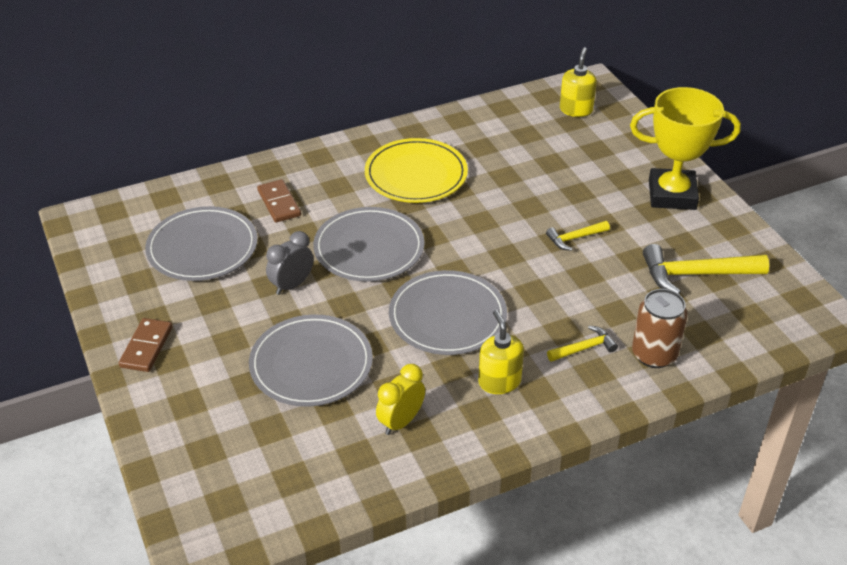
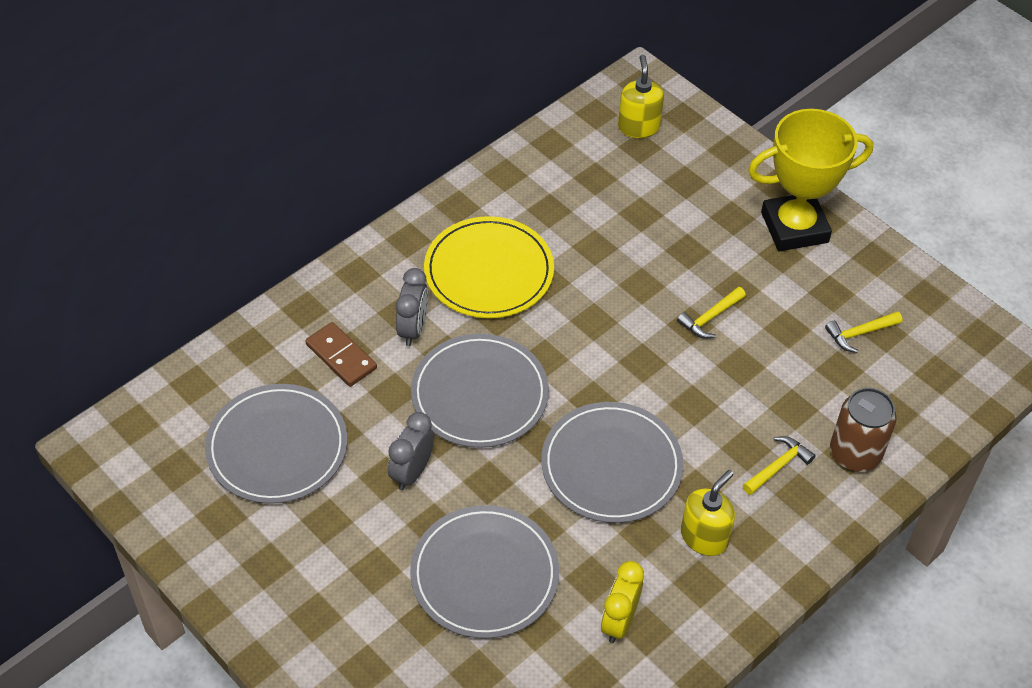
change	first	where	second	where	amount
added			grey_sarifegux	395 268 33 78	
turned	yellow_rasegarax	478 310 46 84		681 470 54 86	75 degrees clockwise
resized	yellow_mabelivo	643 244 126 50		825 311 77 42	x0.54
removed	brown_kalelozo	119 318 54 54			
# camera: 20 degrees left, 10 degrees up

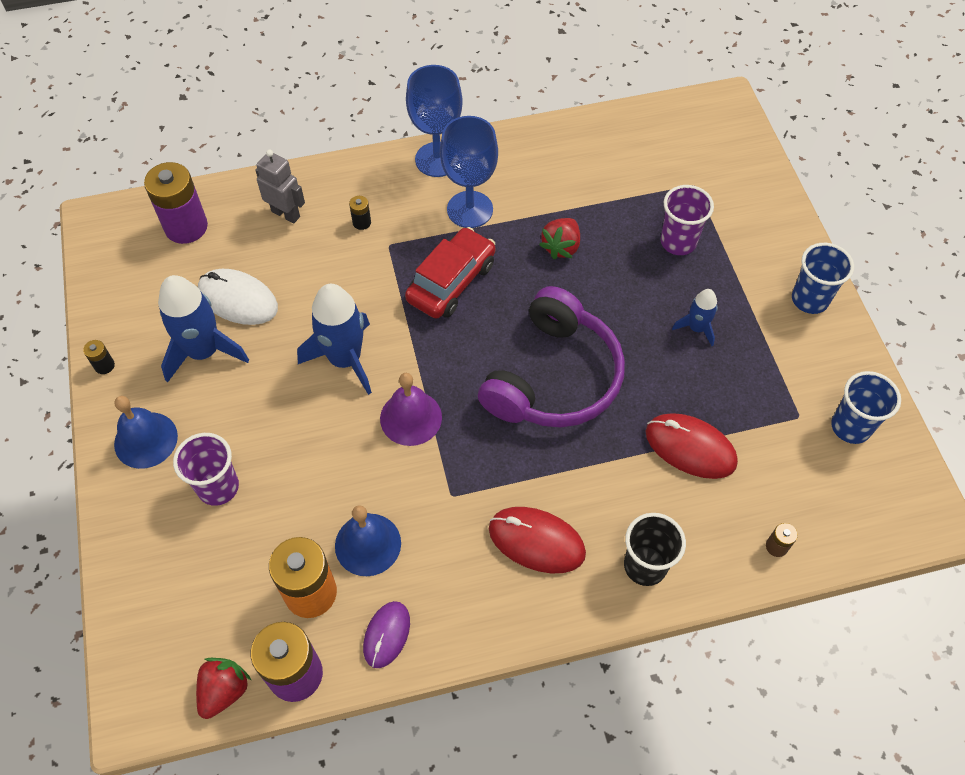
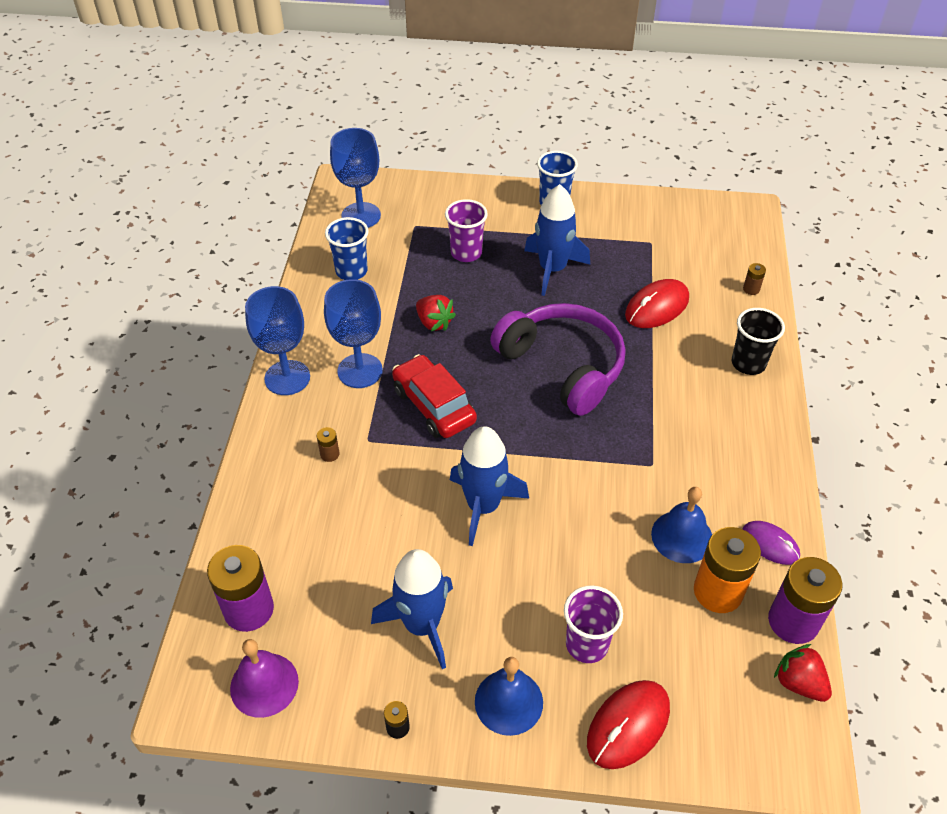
change	first	where	second	where	amount
moved	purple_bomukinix	380 373 62 73		230 639 69 79	
recoloured	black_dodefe	349 196 22 34	brown_dodefe	317 427 22 35	
moved	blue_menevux	831 371 70 73		325 217 44 63	
added			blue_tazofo	330 128 51 100	
resized	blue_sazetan	672 289 46 57		524 184 66 112	x1.87
moved	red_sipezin	489 507 97 66		587 680 83 89	
removed	white_sipezin	198 269 80 56			
removed	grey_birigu	255 150 50 74			
# camera: 70 degrees left, 10 degrees down

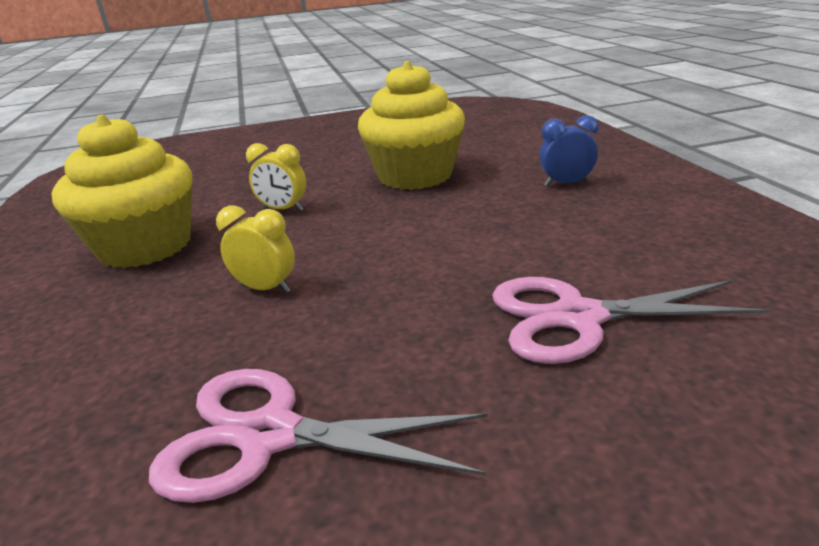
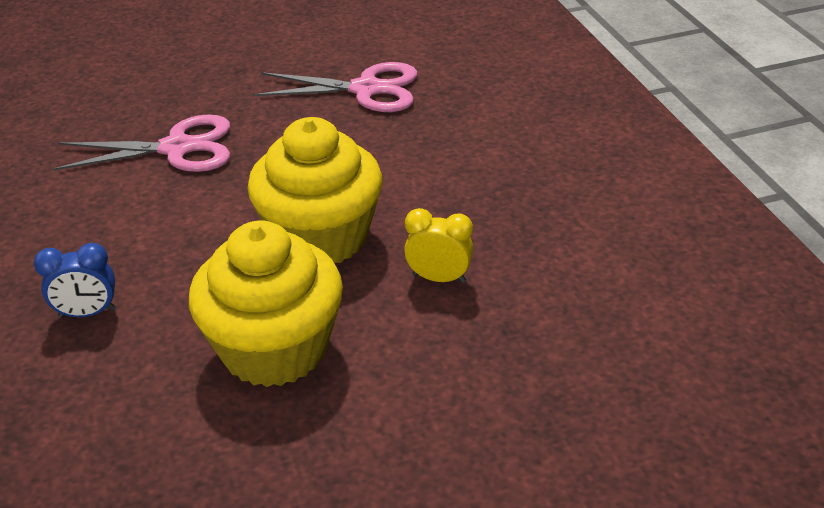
change	first	where	second	where	amount
moved	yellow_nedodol	51 115 141 153		247 117 135 146	
removed	yellow_sarifegux	216 205 79 88			
# camera: 175 degrees right, 10 degrees up

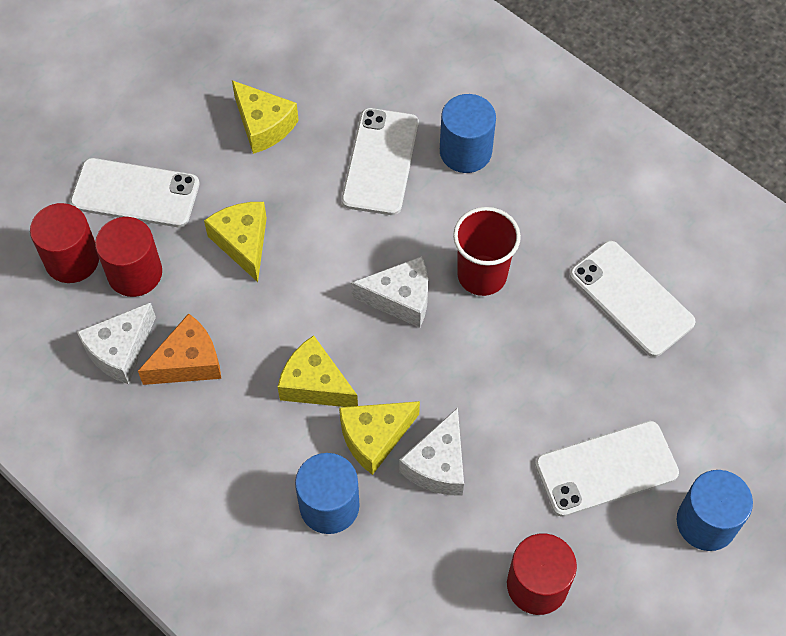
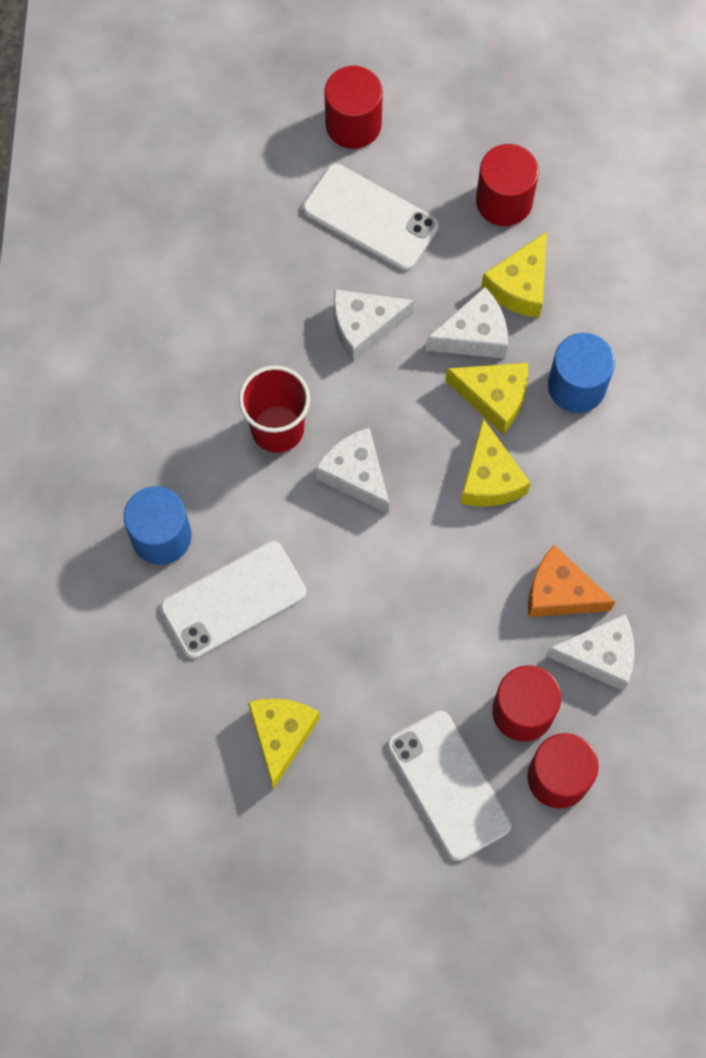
change	first	where	second	where	amount
recoloured	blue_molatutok	677 470 76 81	red_molatutok	324 66 59 83	
added			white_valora	334 289 80 73	
moved	yellow_valora	204 202 63 80		481 232 66 86	
removed	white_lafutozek	569 241 127 116			
# camera: 130 degrees left, 10 degrees up

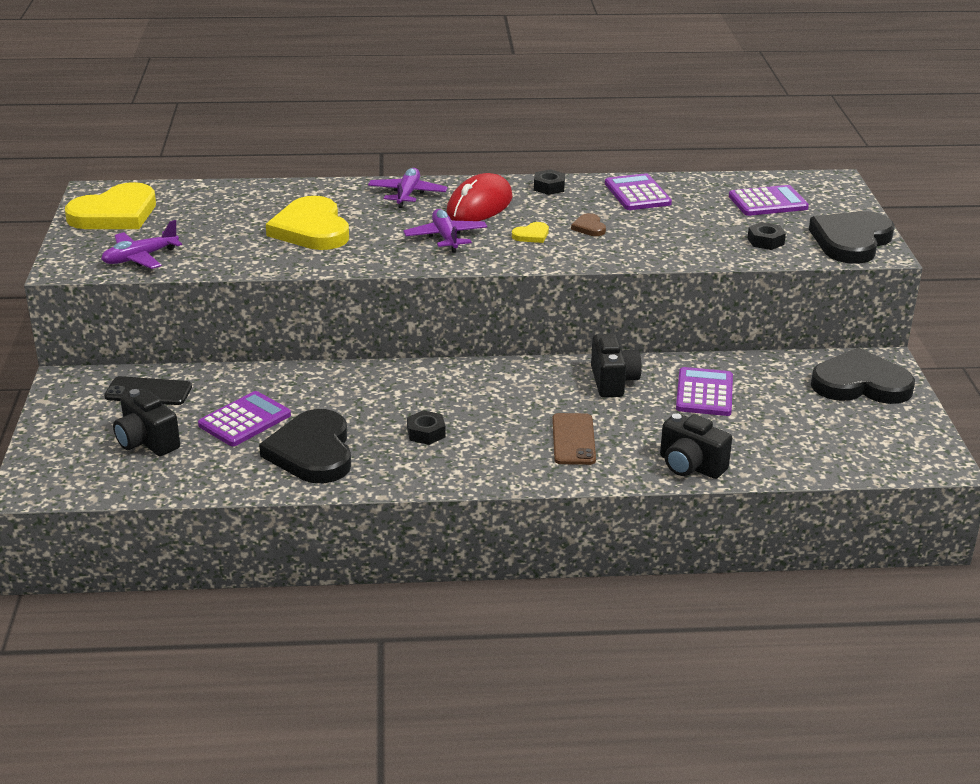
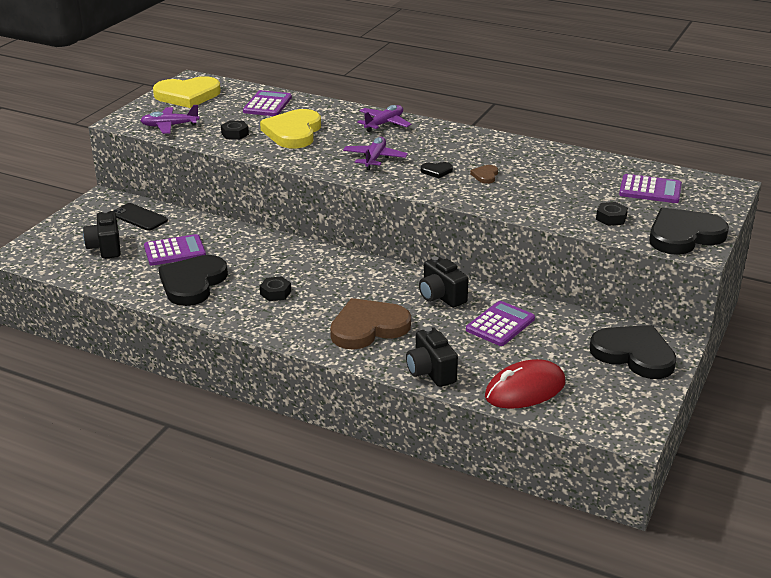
change	first	where	second	where	amount
moved	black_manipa	534 169 31 26		221 121 28 19	
moved	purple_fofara	605 173 67 37		243 90 49 26	
replaced	brown_lafutozek	552 413 44 52	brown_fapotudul	330 298 81 52	
turned	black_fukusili	591 334 51 64		419 256 50 52	120 degrees clockwise
recoloured	yellow_fapotudul	512 222 37 21	black_fapotudul	421 162 32 16	
moved	red_sipezin	446 173 67 48		485 359 80 50	
# camera: 30 degrees right, 0 degrees up

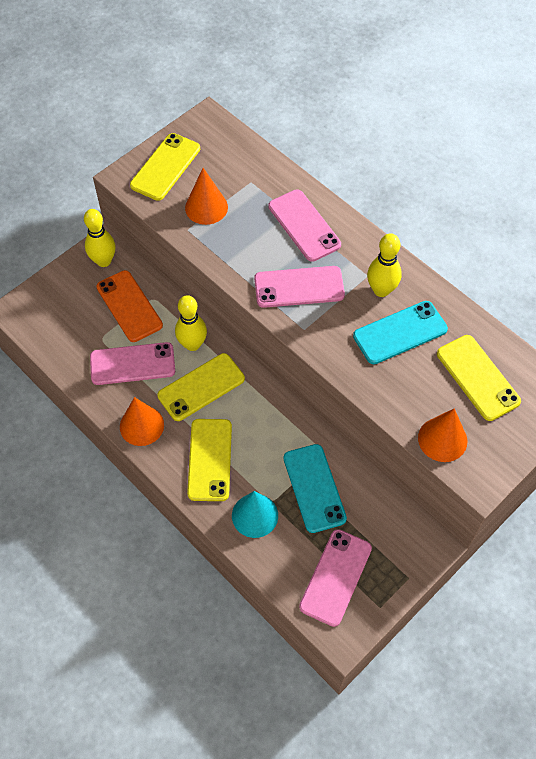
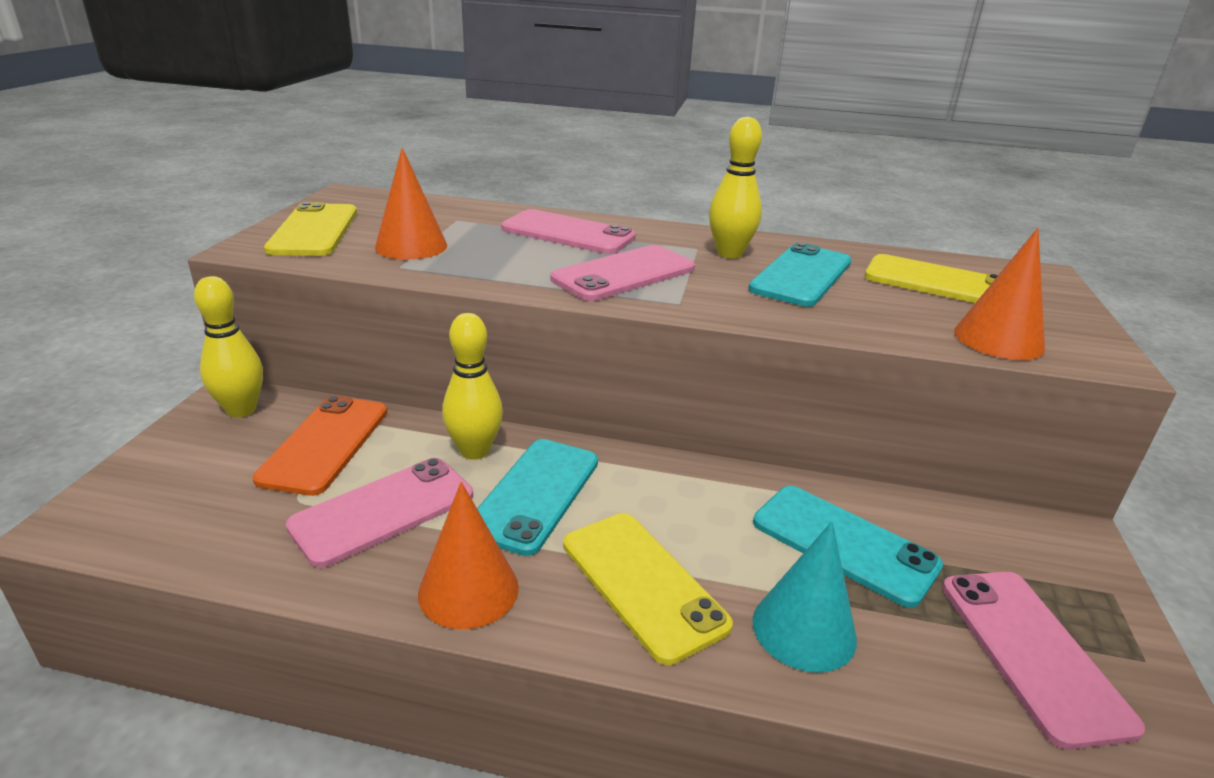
change	first	where	second	where	amount
turned	orange_lafutozek	96 270 67 72		253 396 134 100	75 degrees clockwise
recoloured	yellow_lafutozek	157 353 88 68	turquoise_lafutozek	477 439 121 117	
# camera: 35 degrees left, 30 degrees down

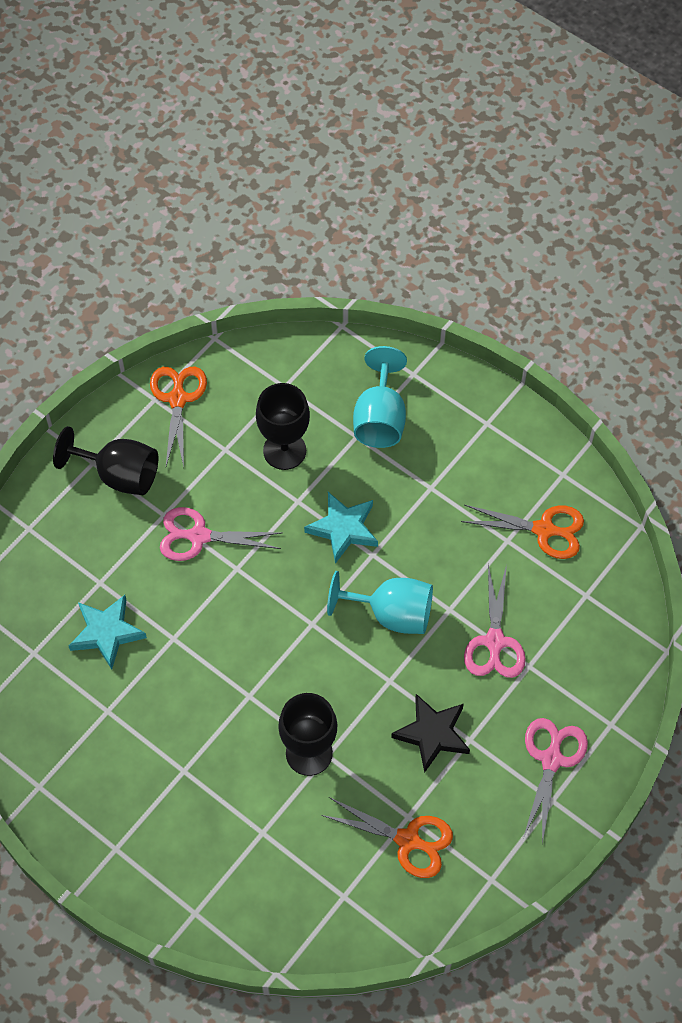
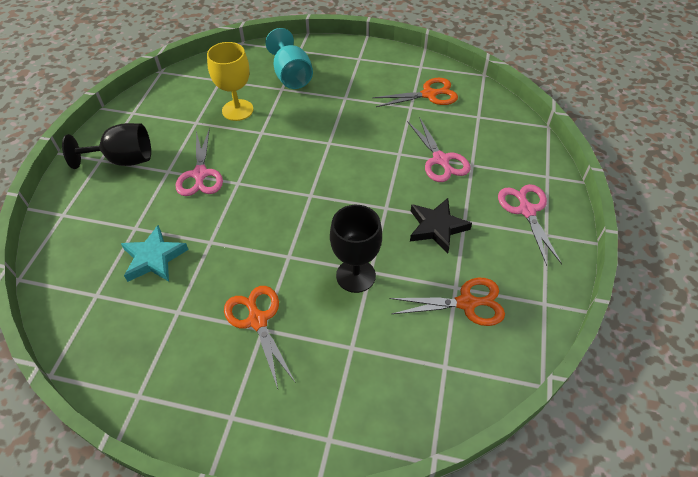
change	first	where	second	where	amount
turned	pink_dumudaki	160 507 121 54		176 128 47 68	75 degrees counterclockwise
recoloured	black_tazofo	256 383 54 87	yellow_tazofo	207 42 46 79	
moved	orange_dumudaki	150 367 57 100		224 286 72 103	
removed	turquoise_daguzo	304 492 74 72			
removed	turquoise_tazofo	327 571 106 63			
# camera: 25 degrees left, 10 degrees down

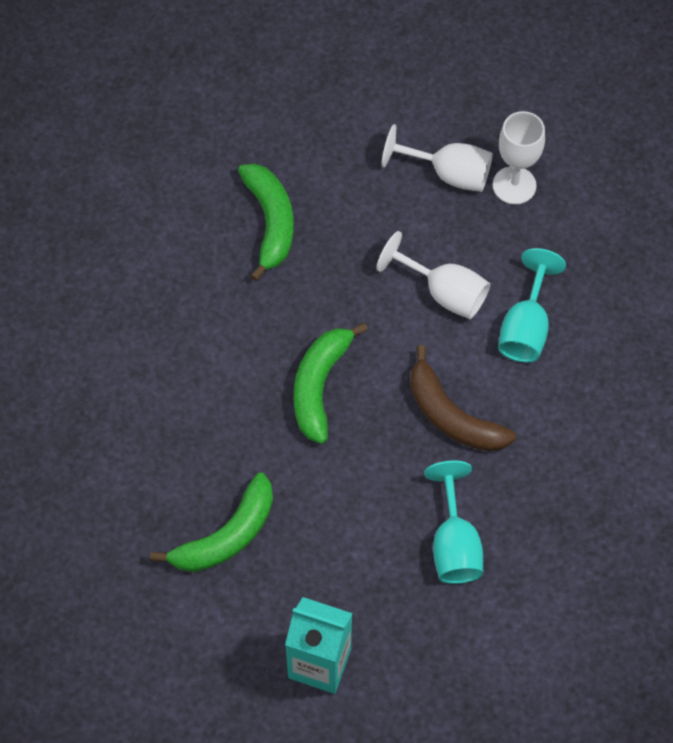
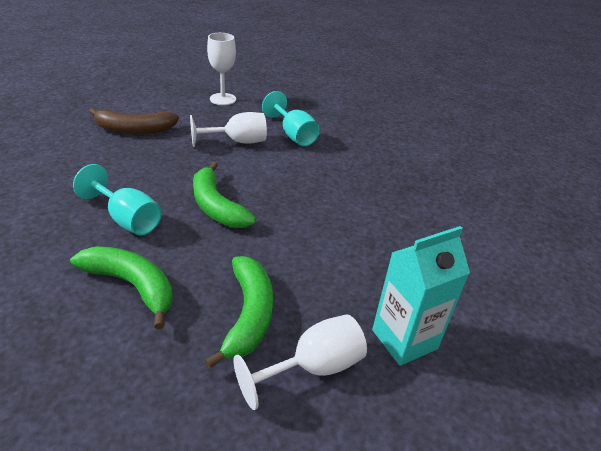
change	first	where	second	where	amount
moved	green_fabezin	238 163 56 118		70 246 103 83	
moved	turquoise_tazofo	424 461 59 123		73 164 89 72	
moved	brown_fabezin	410 345 106 107		89 108 90 26	
moved	white_tazofo	382 124 111 68		233 314 134 96	
# camera: 50 degrees left, 25 degrees down

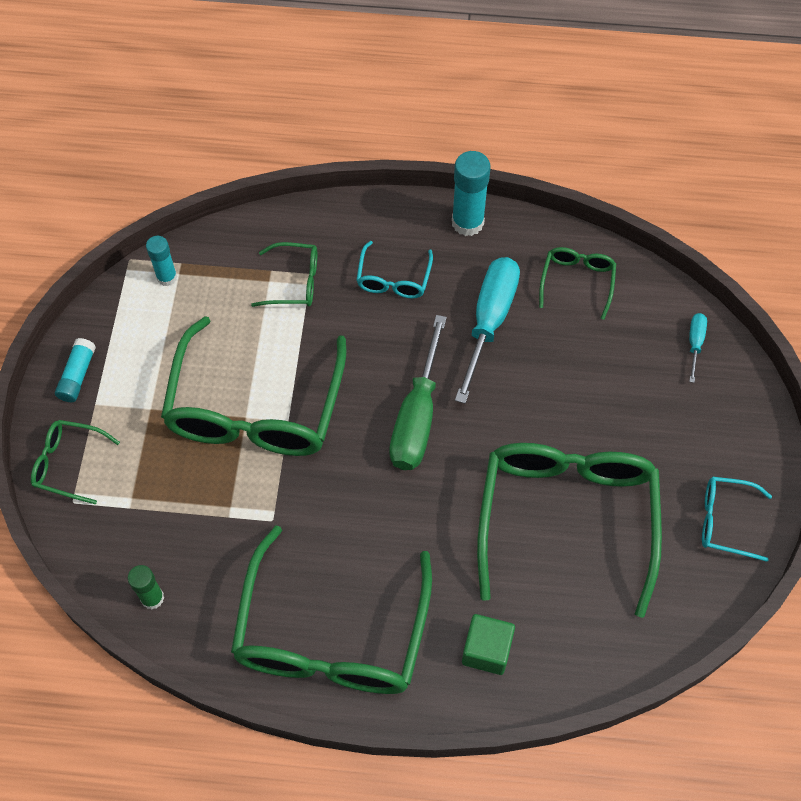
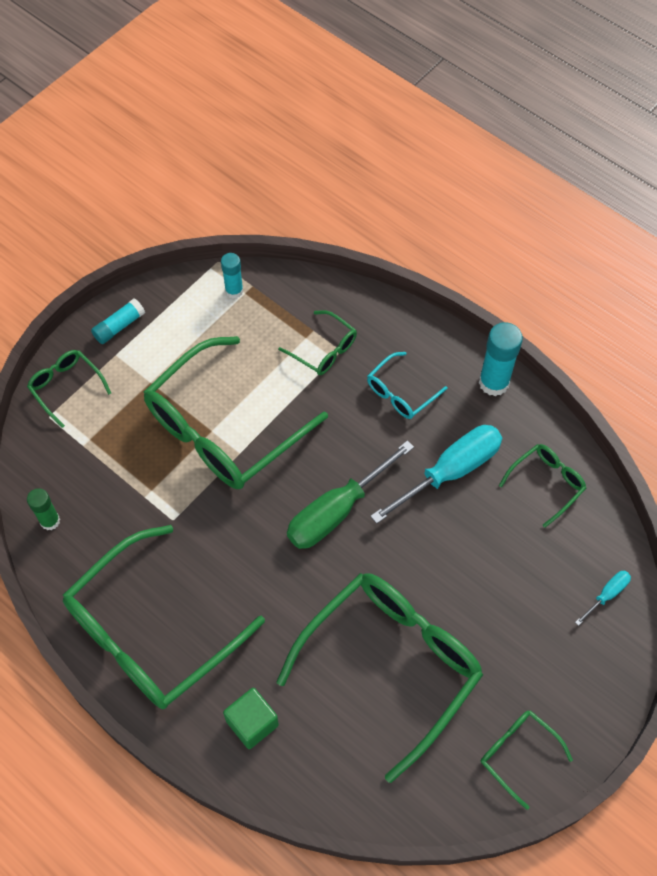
change	first	where	second	where	amount
recoloured	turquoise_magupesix	702 476 70 86	green_magupesix	481 710 92 100	
# camera: 35 degrees right, 0 degrees up

